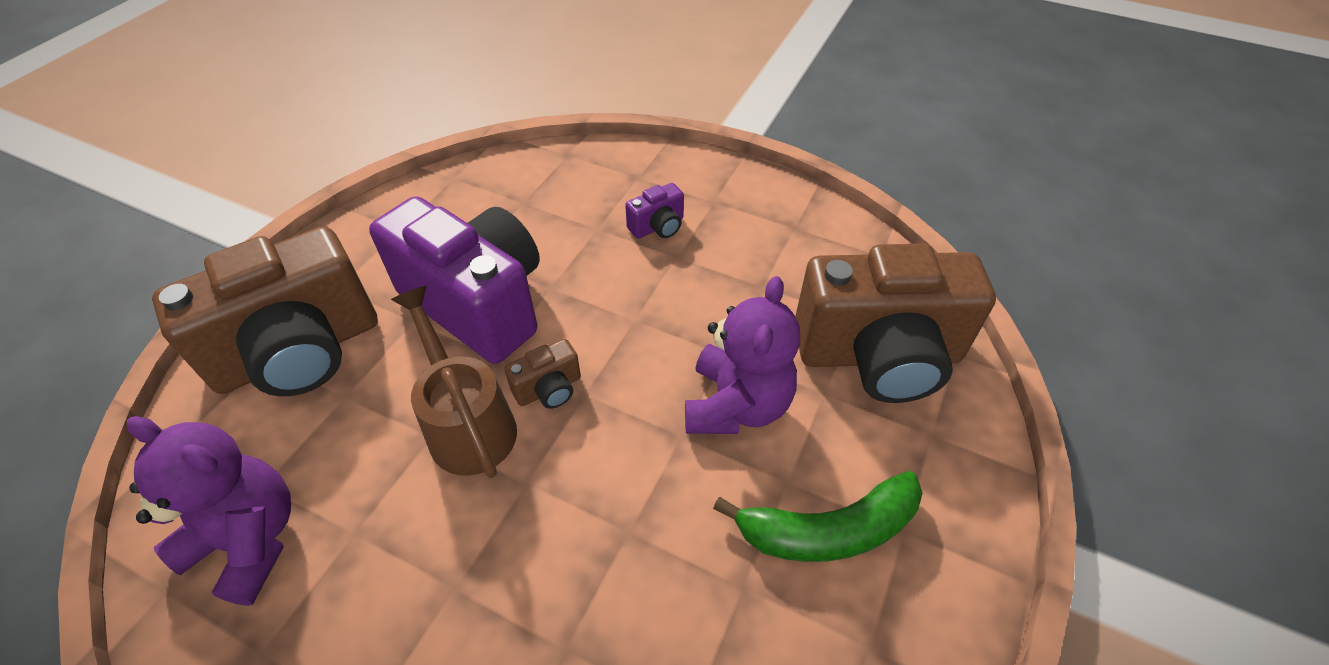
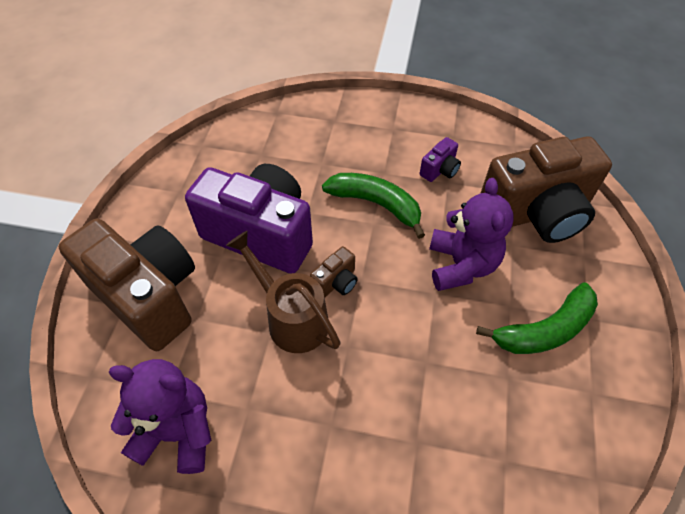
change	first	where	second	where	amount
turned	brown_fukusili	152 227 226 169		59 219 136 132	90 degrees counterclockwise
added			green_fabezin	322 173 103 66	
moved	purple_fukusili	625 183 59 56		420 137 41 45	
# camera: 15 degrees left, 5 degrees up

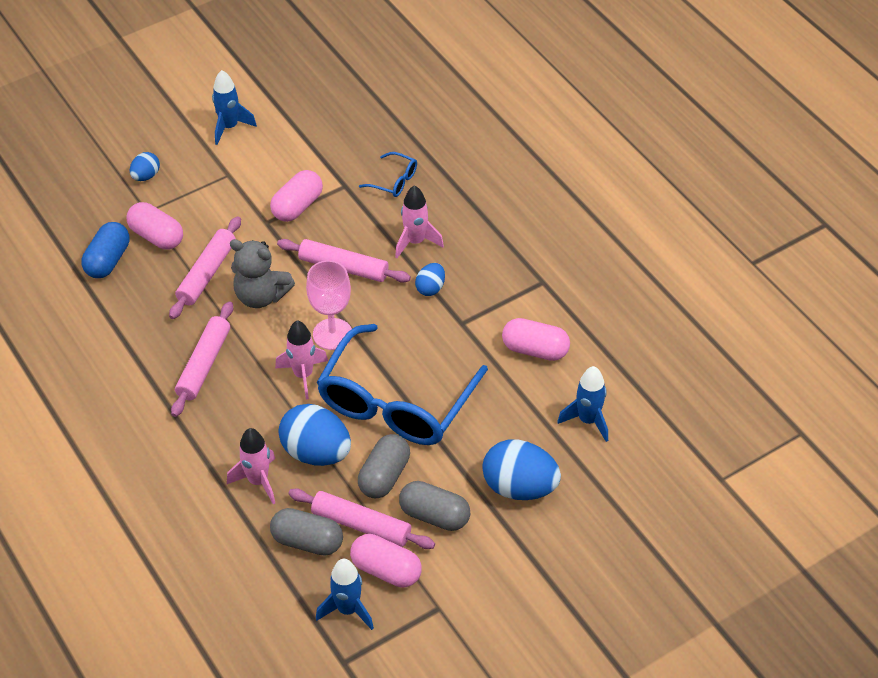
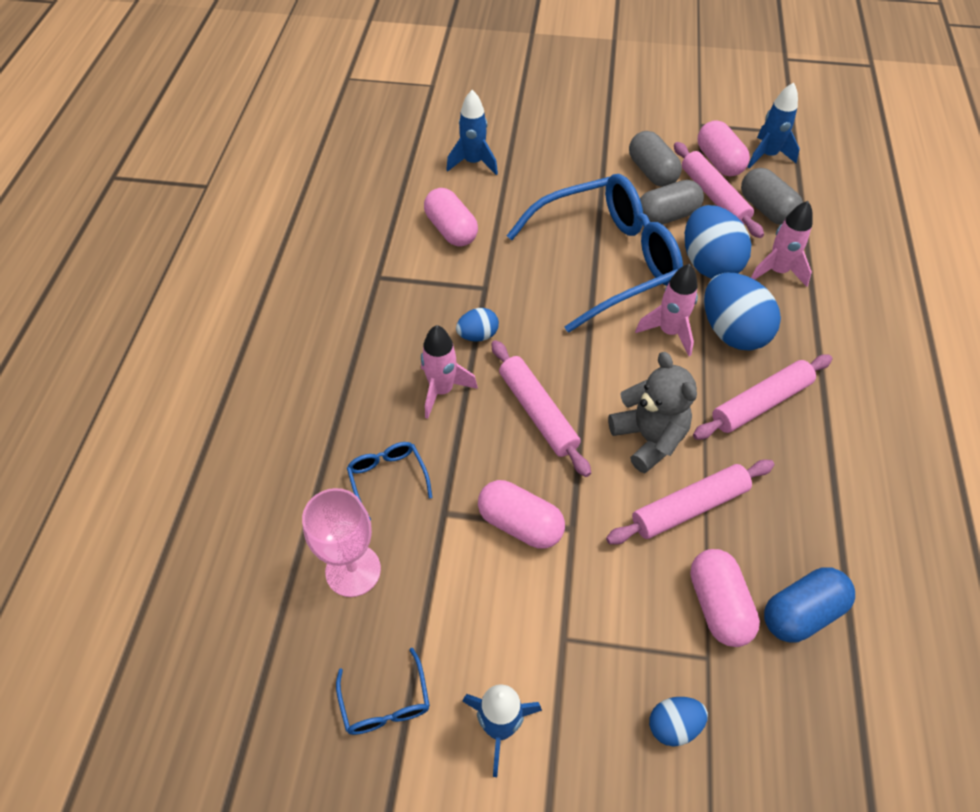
change	first	where	second	where	amount
moved	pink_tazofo	306 260 46 90		302 488 79 109	
added			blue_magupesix	336 648 94 87	
turned	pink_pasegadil	270 170 53 52		478 480 87 69	45 degrees clockwise
moved	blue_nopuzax	482 439 79 61		704 273 77 78	
# camera: 140 degrees left, 5 degrees up

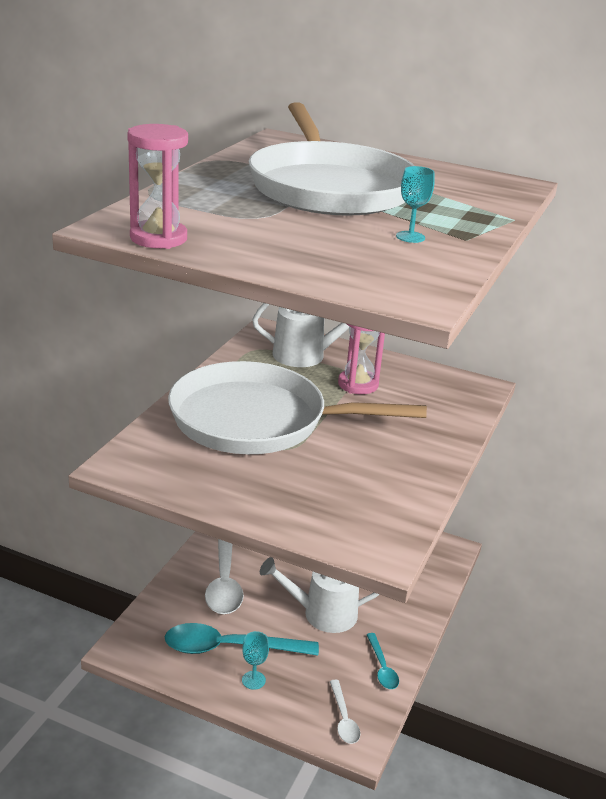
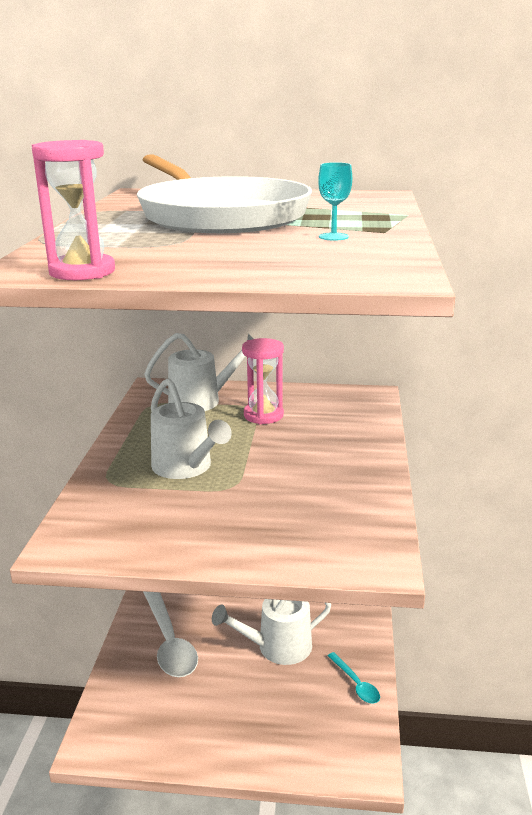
change	first	where	second	where	amount
replaced	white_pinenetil	168 361 259 93	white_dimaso	151 378 81 101	
removed	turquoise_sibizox	165 623 154 32			
removed	turquoise_tazofo	242 631 27 59			
removed	white_sibizox	330 680 30 64			
# camera: 15 degrees left, 5 degrees down

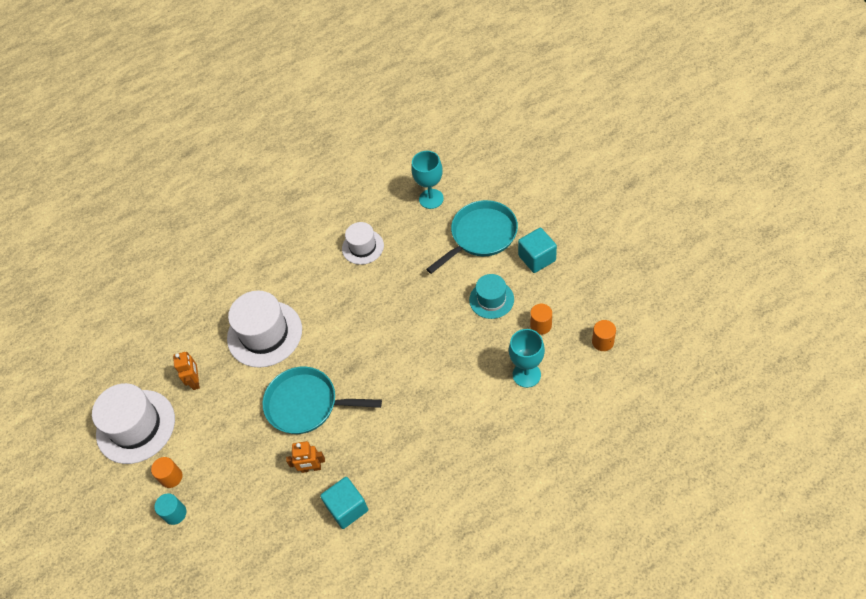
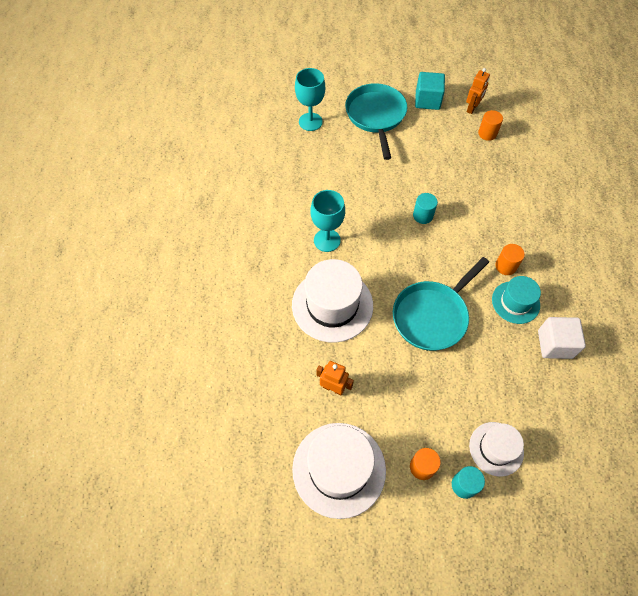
change	first	where	second	where	amount
moved	turquoise_tazofo	509 329 36 59		310 190 35 62	
added			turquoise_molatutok	413 193 25 31	
moved	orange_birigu	286 441 39 32		466 68 24 46	
moved	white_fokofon	342 222 42 43		469 422 55 55	
moved	turquoise_fokofon	469 274 45 45		492 276 49 48	
moved	orange_molatutok	592 320 24 31		495 244 30 31	
recoloured	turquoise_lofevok	320 477 48 52	white_lofevok	538 317 48 42	
# camera: 60 degrees left, 5 degrees up

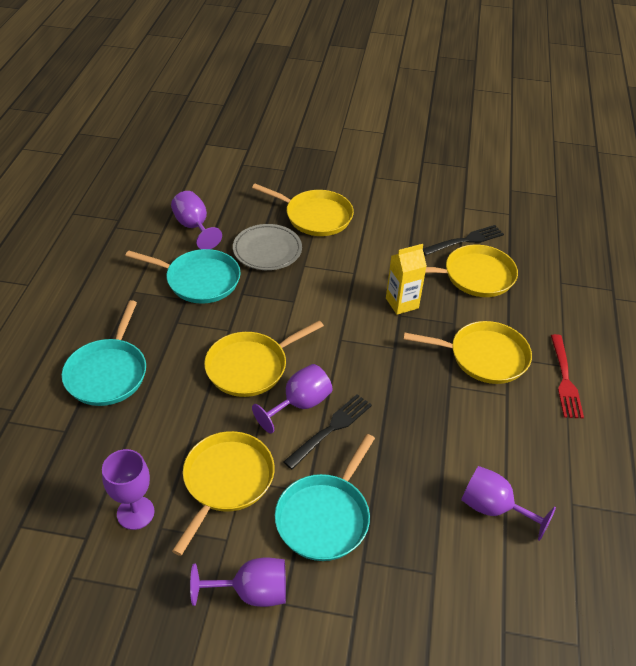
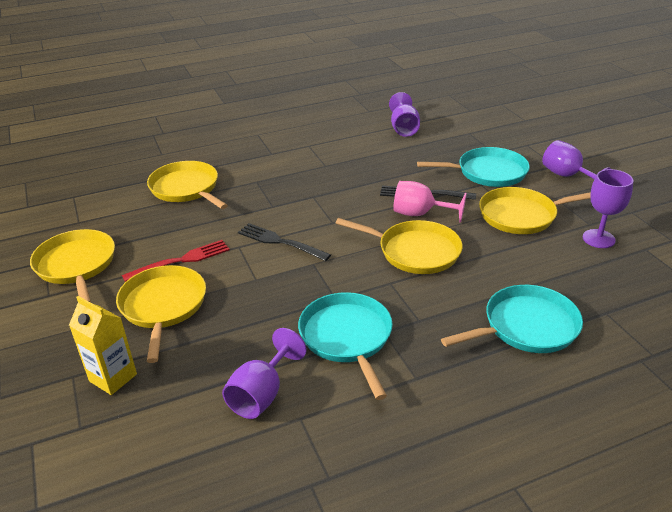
change	first	where	second	where	amount
moved	yellow_pinenetil	403 321 129 63		30 229 85 74	
moved	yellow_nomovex	386 244 41 71		69 296 68 99	
moved	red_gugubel	551 334 33 85		122 240 108 42	
moved	black_gugubel	423 225 81 31		238 223 93 38	
recoloured	purple_tazofo	252 364 80 70	pink_tazofo	393 181 74 42	
removed	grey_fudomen	233 224 69 46			
# camera: 120 degrees left, 10 degrees down

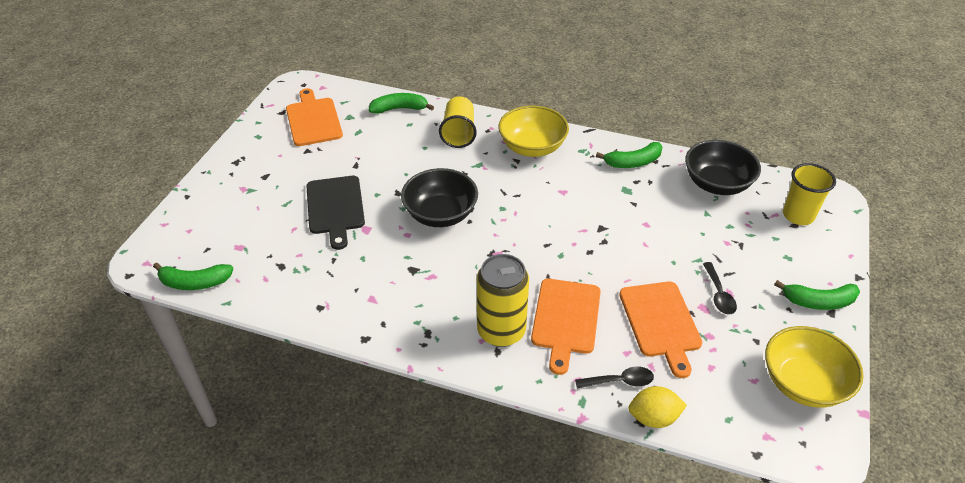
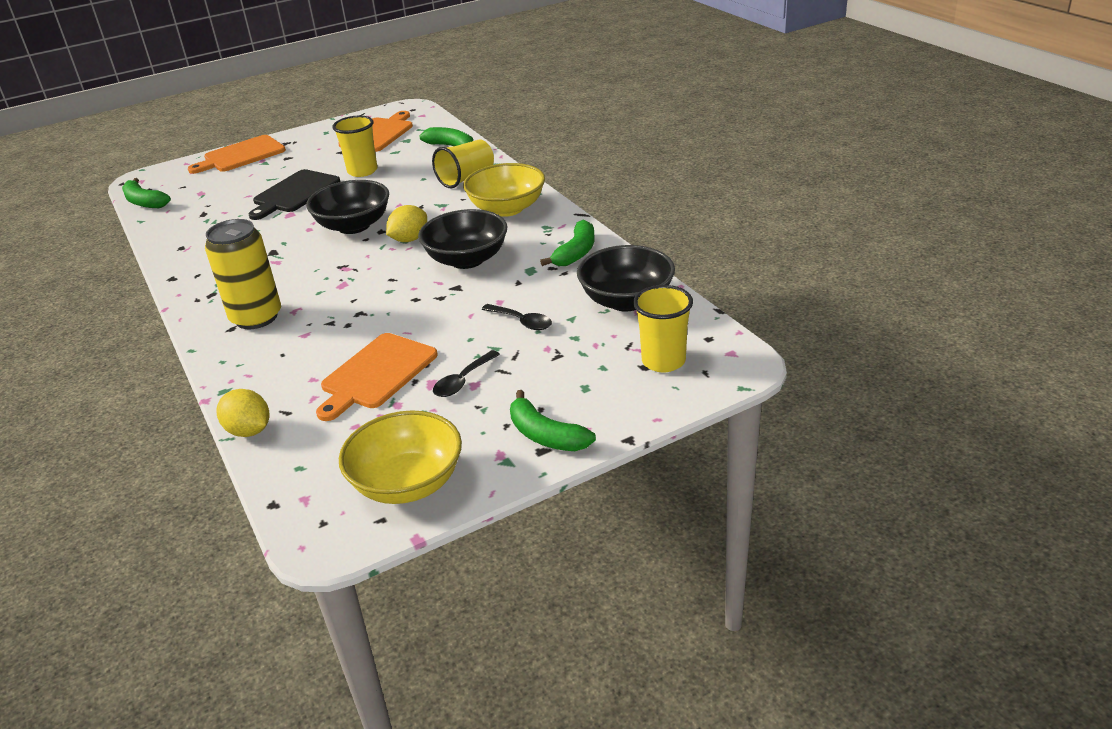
change	first	where	second	where	amount
moved	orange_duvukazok	531 279 70 96		188 135 98 39	
added			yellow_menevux	332 116 46 61	
added			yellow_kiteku	386 205 41 37	
added			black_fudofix	418 209 89 60	
moved	black_sibizox	575 367 79 22		481 304 71 26	
turned	green_fabezin	596 142 67 26		540 220 55 46	90 degrees counterclockwise
# camera: 45 degrees right, 10 degrees down

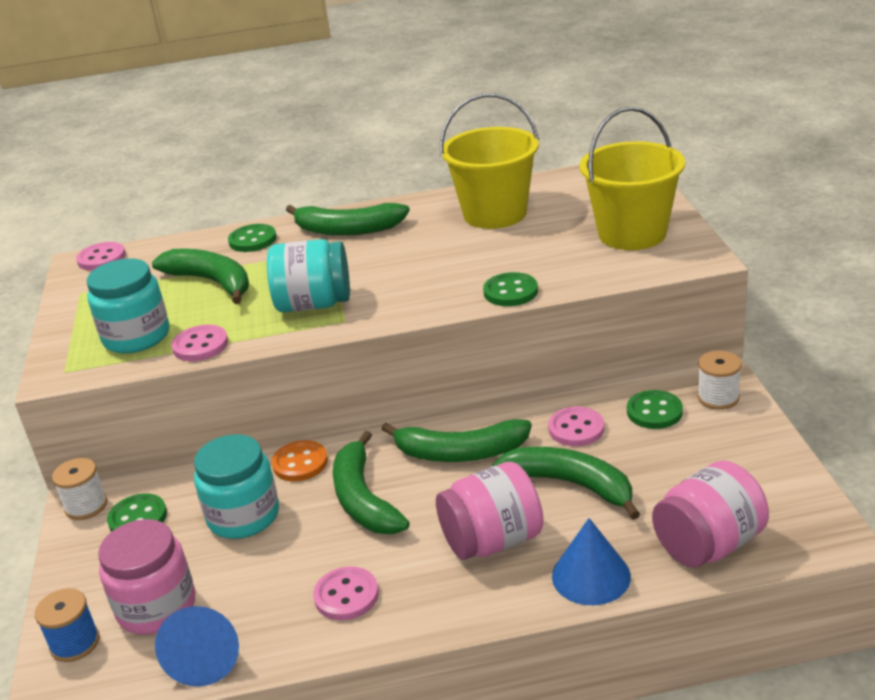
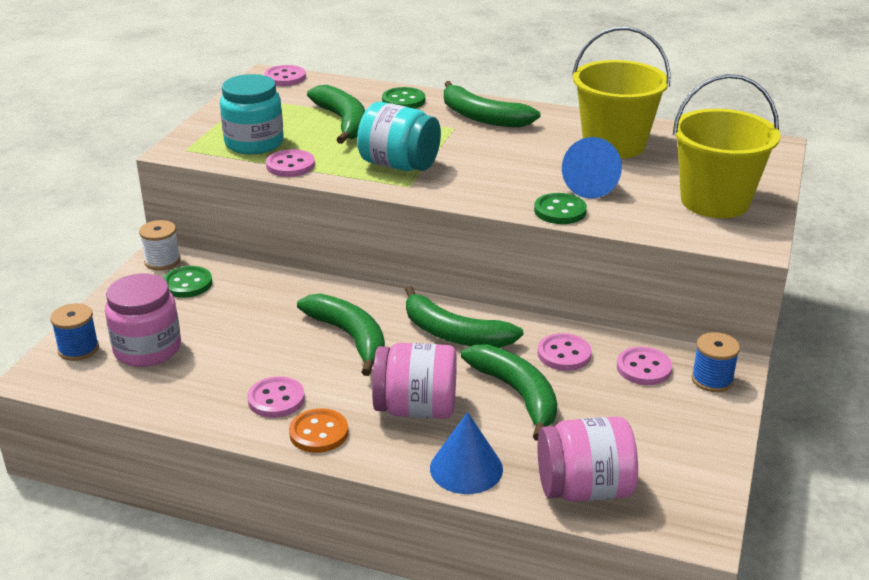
change	first	where	second	where	amount
moved	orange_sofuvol	272 440 56 41		289 408 59 45	
turned	green_fabezin	333 430 77 104		297 294 88 82	135 degrees clockwise
moved	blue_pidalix	155 606 84 81		562 137 60 62	
recoloured	green_sofuvol	627 390 56 39	pink_sofuvol	617 347 55 38	
recoloured	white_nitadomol	697 351 45 59	blue_nitadomol	691 332 49 60	
removed	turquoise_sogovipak	194 434 85 105			
# camera: 25 degrees right, 0 degrees up

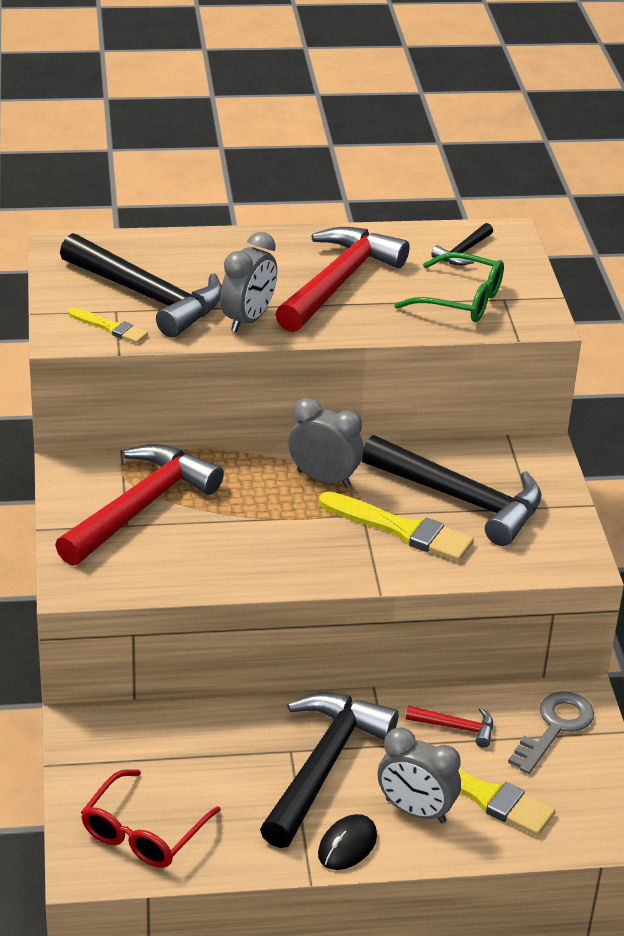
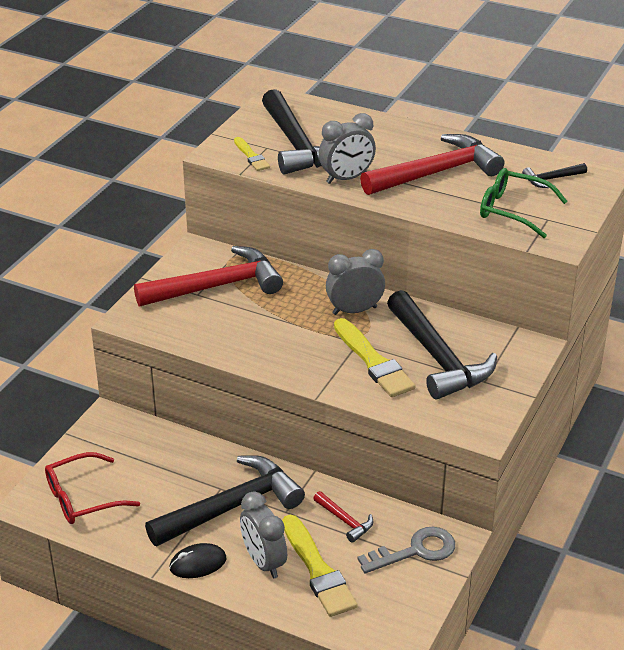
change	first	where	second	where	amount
turned	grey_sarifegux	288 398 76 90		326 249 59 66	75 degrees counterclockwise
turned	green_magupesix	394 252 110 70		480 168 87 70	150 degrees clockwise
# camera: 35 degrees right, 0 degrees up

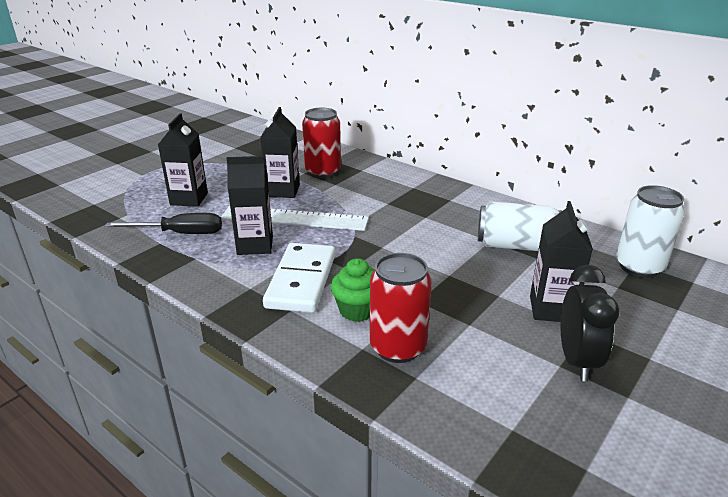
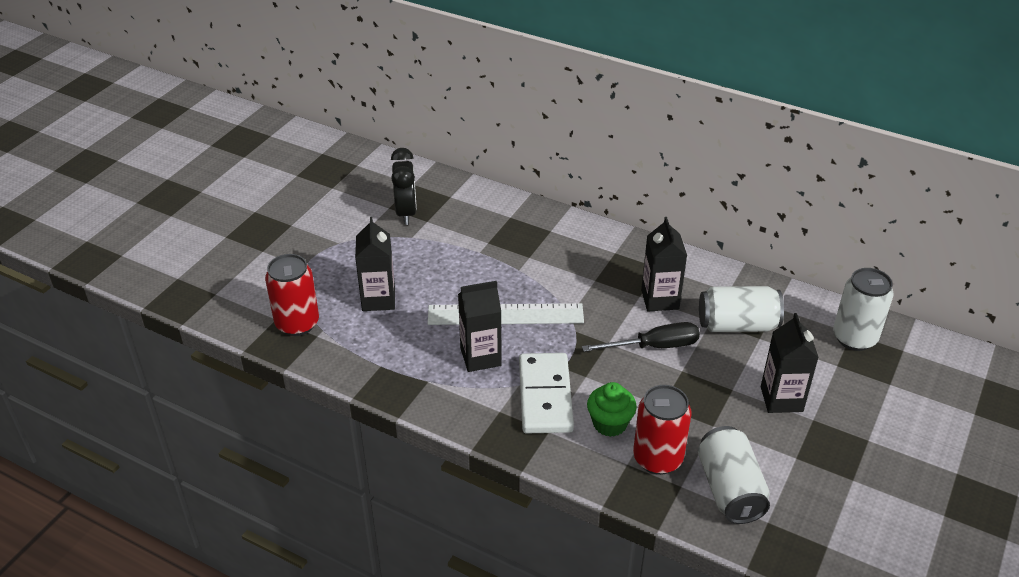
change	first	where	second	where	amount
moved	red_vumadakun	302 108 39 70		265 254 54 82	
moved	black_sarifegux	560 265 60 116		391 148 26 77	
moved	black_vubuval	105 213 117 21		582 322 118 30	
moved	black_nomovex	260 107 40 91		641 217 46 95	
added			white_vumadakun	698 426 72 98	
# camera: 10 degrees left, 10 degrees up

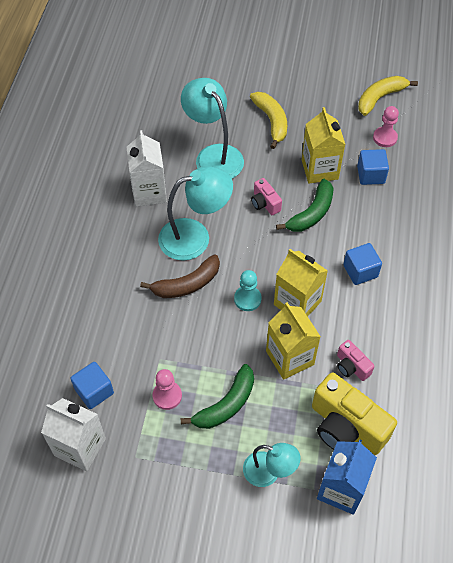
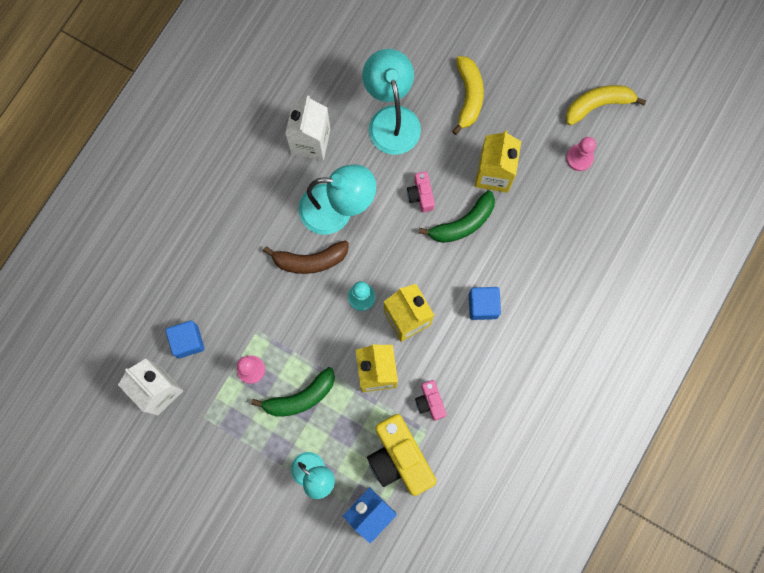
change	first	where	second	where	amount
removed	blue_lofevok	357 149 32 36			
# camera: 20 degrees right, 20 degrees up

